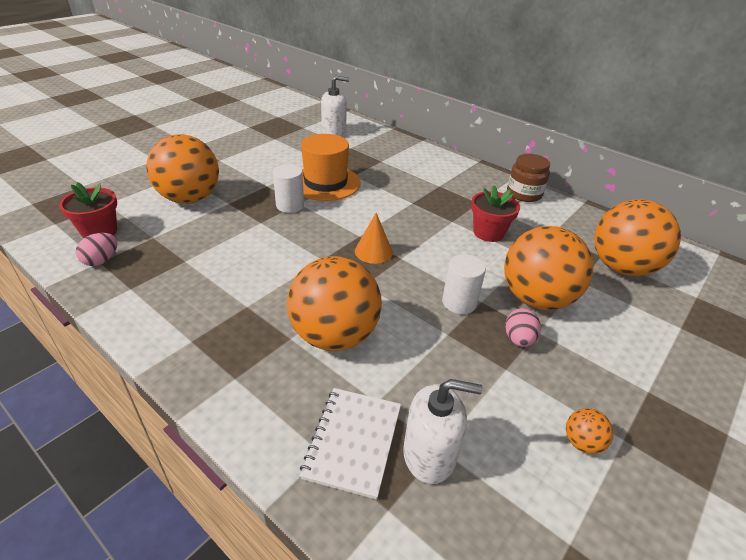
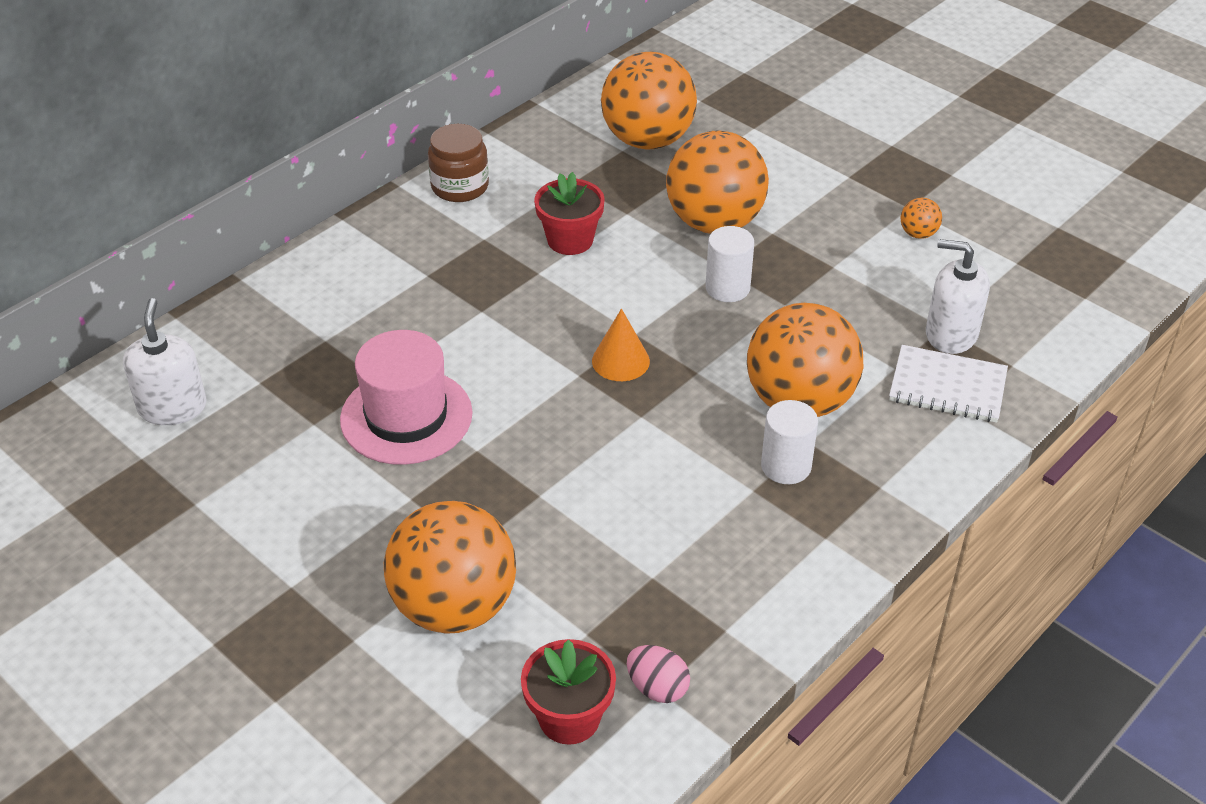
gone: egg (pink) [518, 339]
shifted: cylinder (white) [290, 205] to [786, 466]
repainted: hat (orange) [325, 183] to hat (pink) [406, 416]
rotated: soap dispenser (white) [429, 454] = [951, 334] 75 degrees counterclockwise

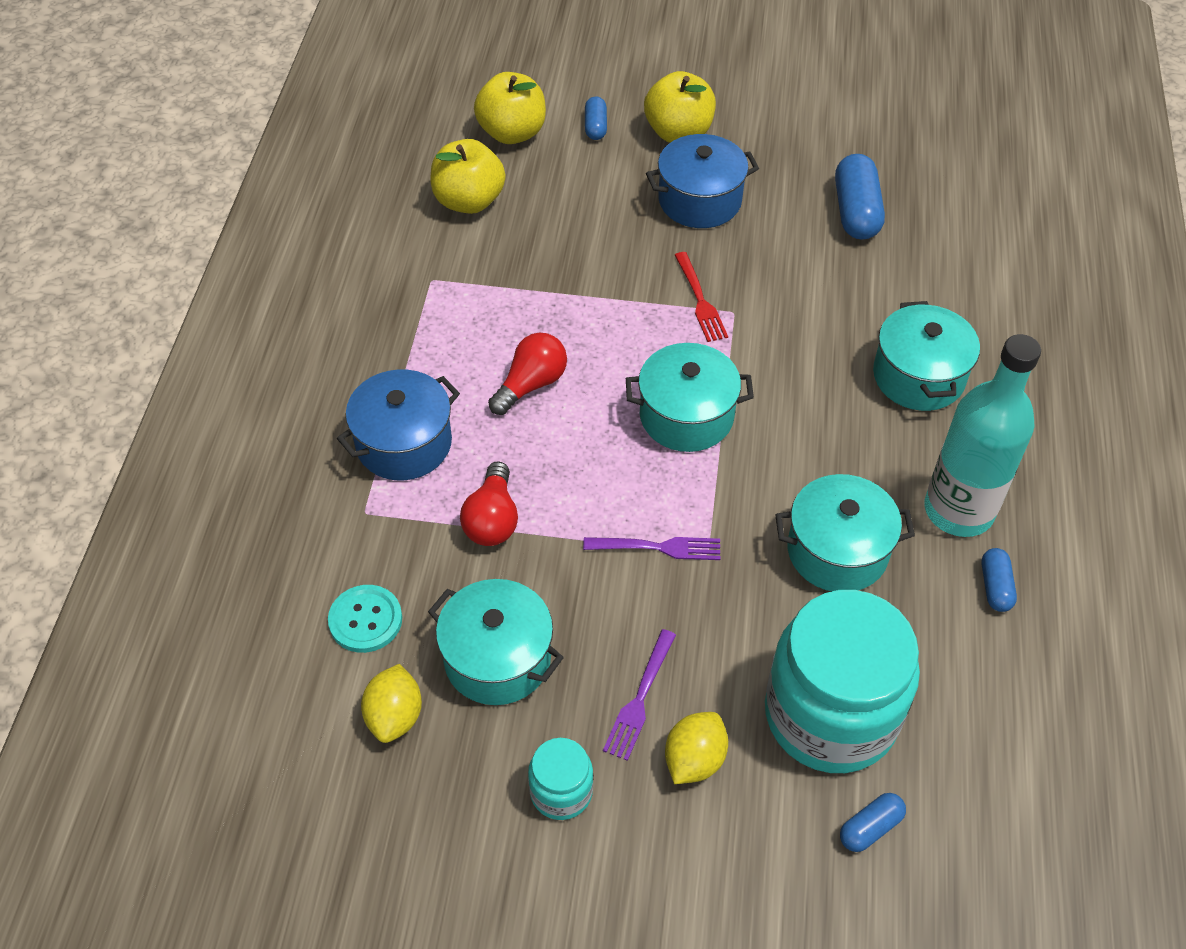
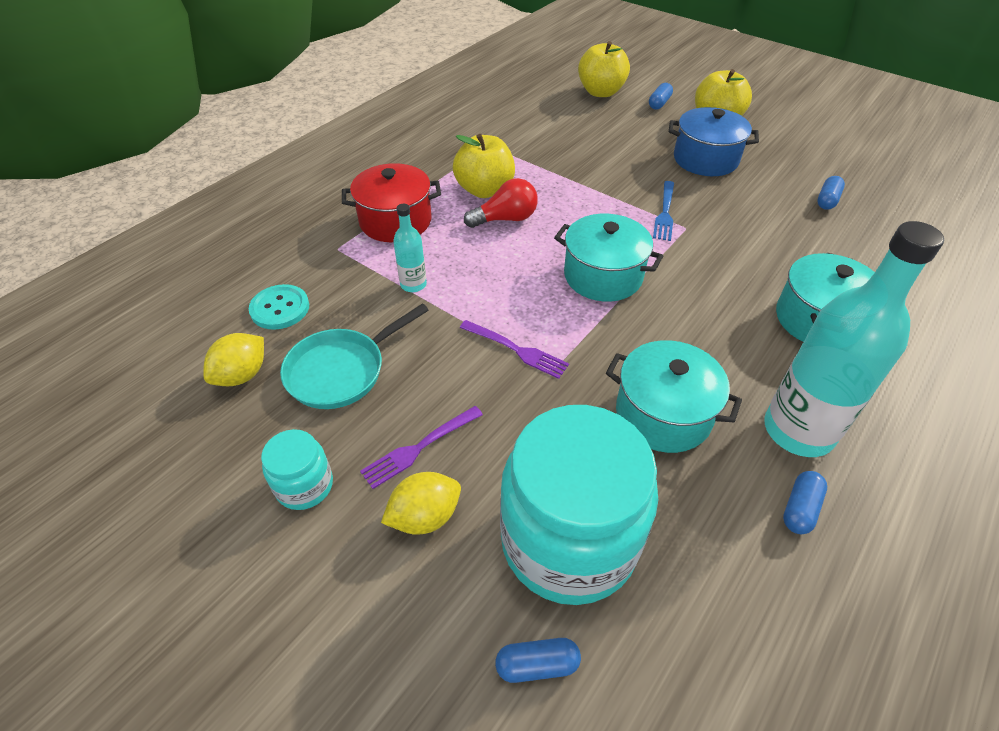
shifted: apple (yellow) [469, 201] to [485, 190]
swapped: pot (turquoise) [497, 658] to pan (turquoise) [341, 371]; light bulb (red) [492, 519] to bottle (turquoise) [413, 284]
repainted: pot (blue) [404, 443] to pot (red) [395, 221]; fork (red) [700, 300] to fork (blue) [665, 213]
scaled: capsule (blue) [856, 212] = [827, 200] x0.55

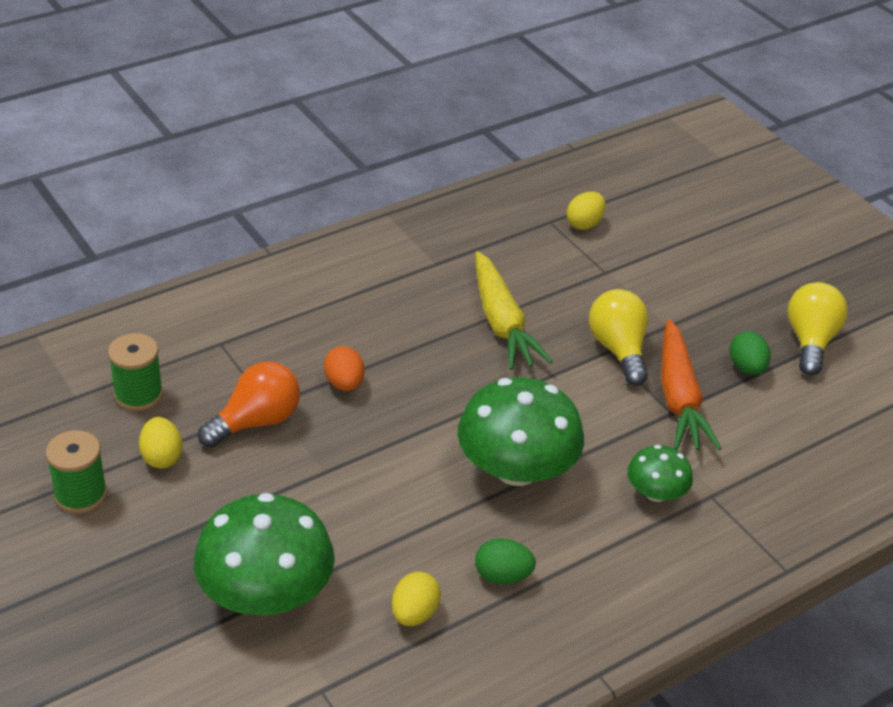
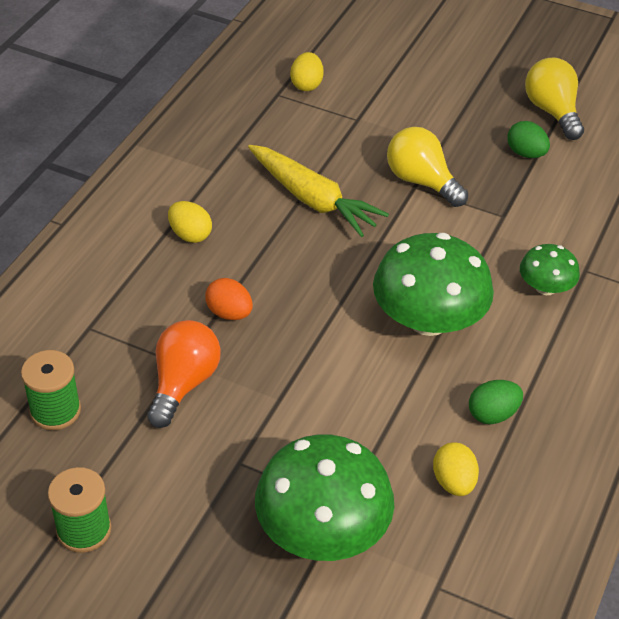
gone: carrot (orange) [678, 398]
shifted: egg (yellow) [162, 457] to [190, 235]

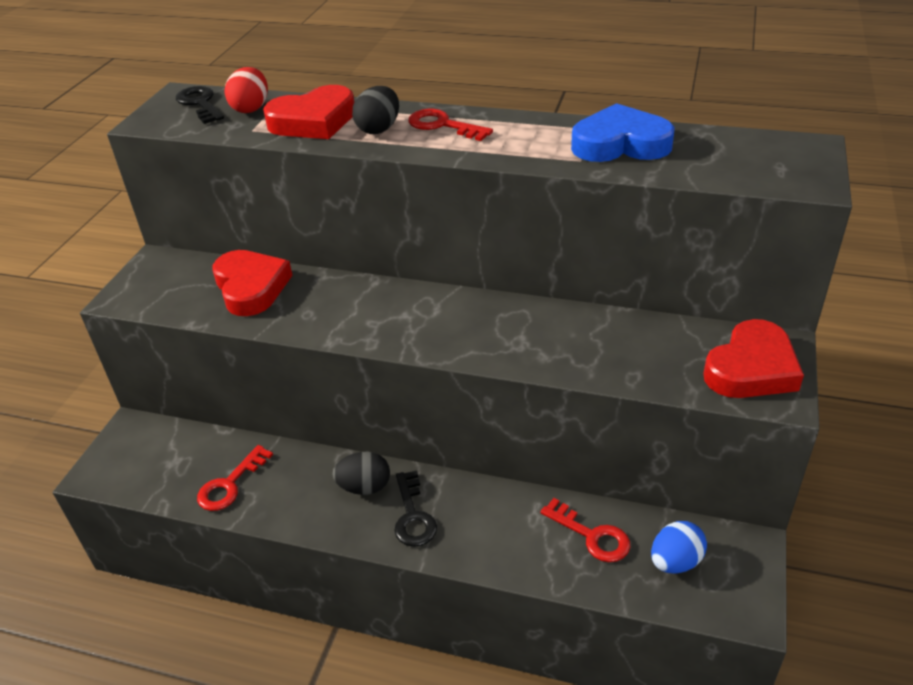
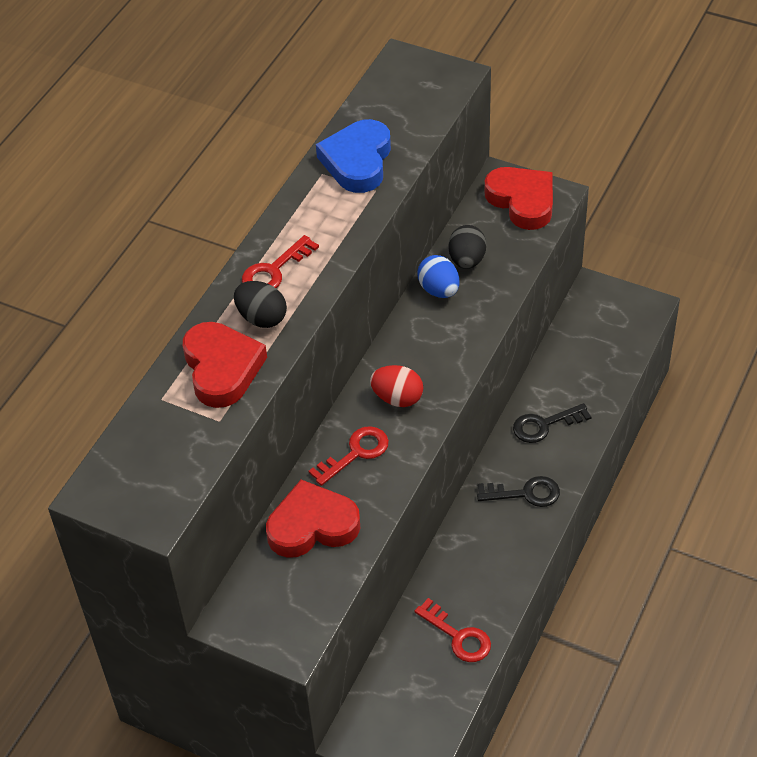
shifted: key (black) [200, 103] to [544, 425]; egg (red) [251, 108] to [397, 398]; egg (black) [364, 487] to [467, 260]; key (red) [592, 535] to [355, 453]; egg (blue) [675, 561] to [439, 290]

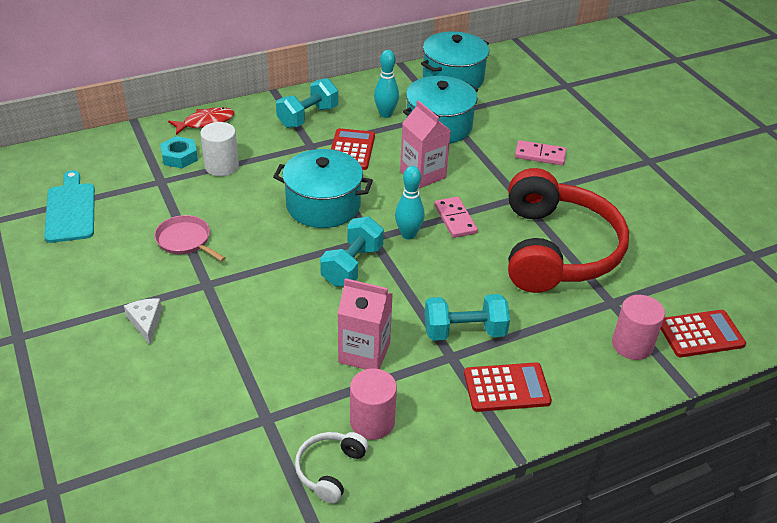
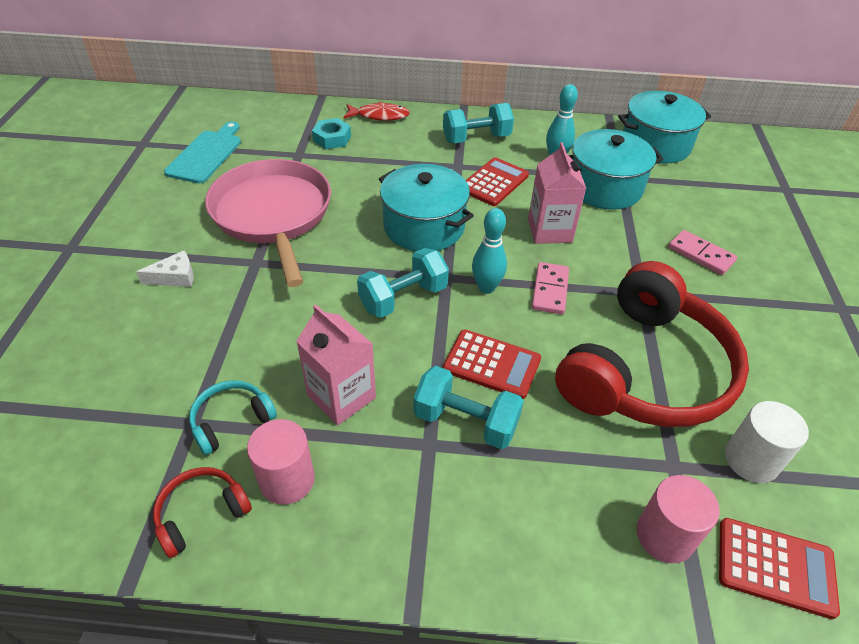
new: headphones (turquoise) [231, 421]
shifted: cylinder (white) [221, 166] to [751, 460]; calculator (red) [506, 388] to [492, 364]
repainted: headphones (white) [330, 470] to headphones (red) [201, 513]
rotated: cheese (white) [146, 322] = [175, 277] 60 degrees clockwise
scaled: pan (pink) [185, 240] = [273, 214] x2.18

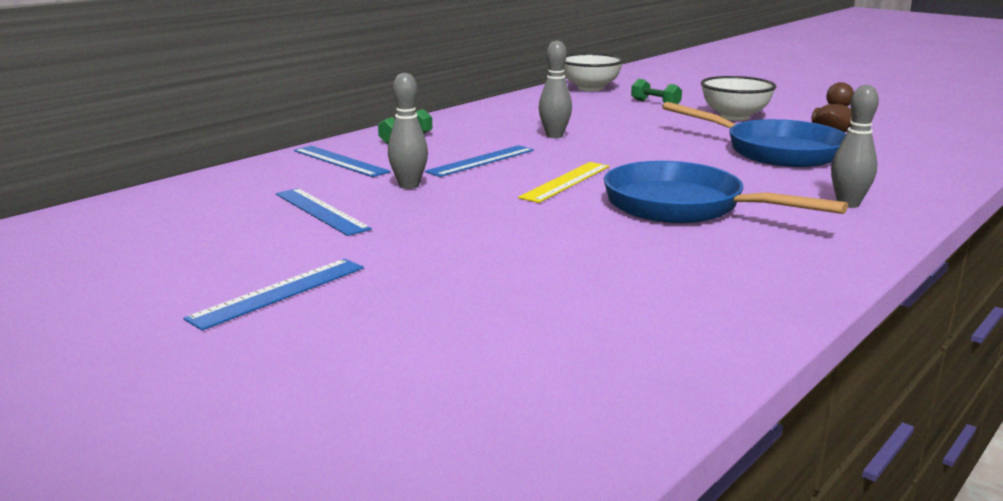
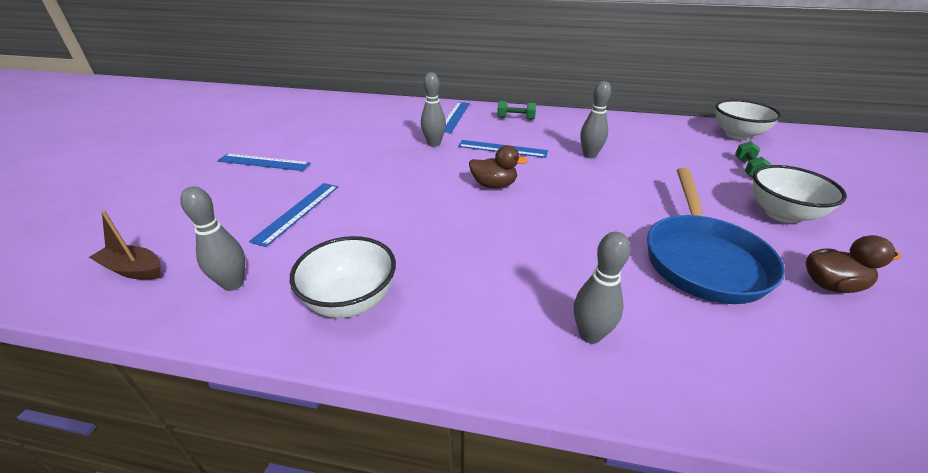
gone: pan (blue) [683, 206]
new: boat (brown) [134, 269]; bowling pin (grey) [233, 284]; bowl (white) [351, 301]
shifted: ruler (blue) [320, 211] to [297, 212]
swapped: ruler (yellow) [565, 181] to duck (brown) [494, 185]

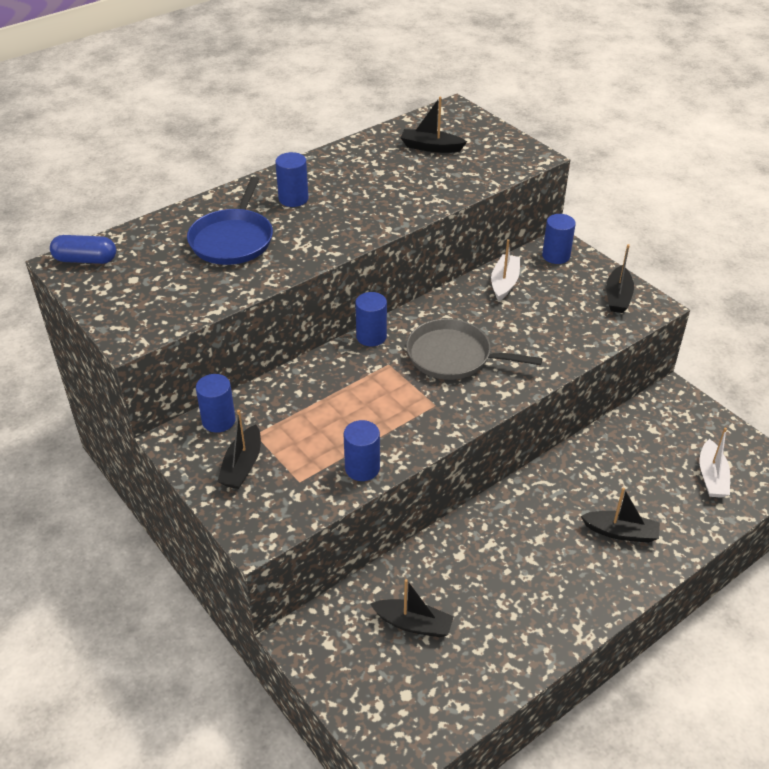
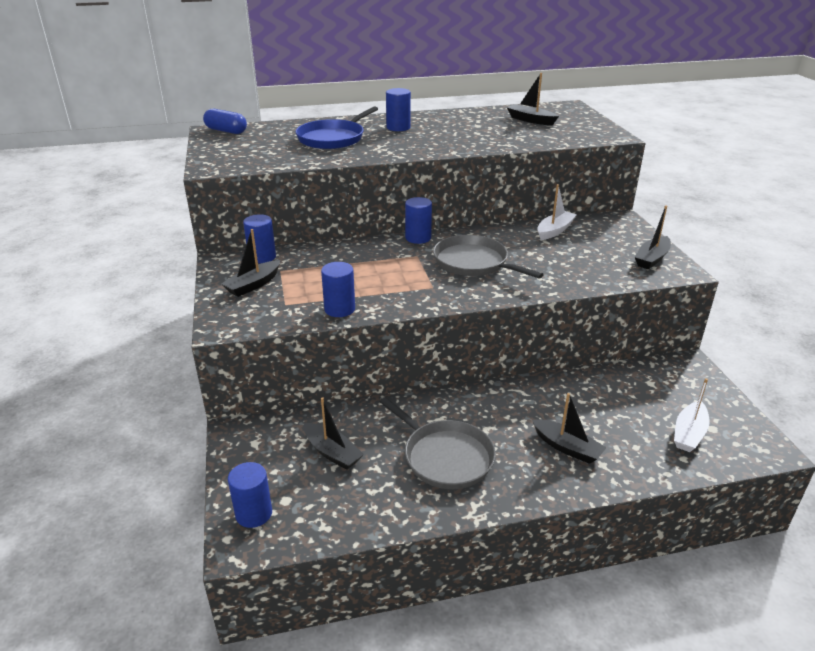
new: pan (grey) [445, 456]
shifted: cylinder (blue) [556, 256] to [254, 513]

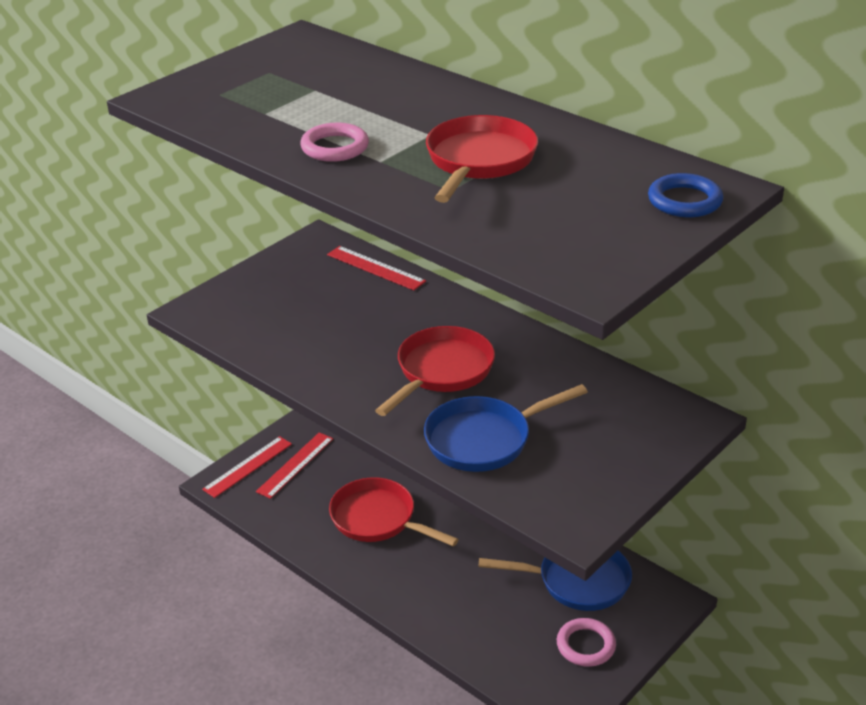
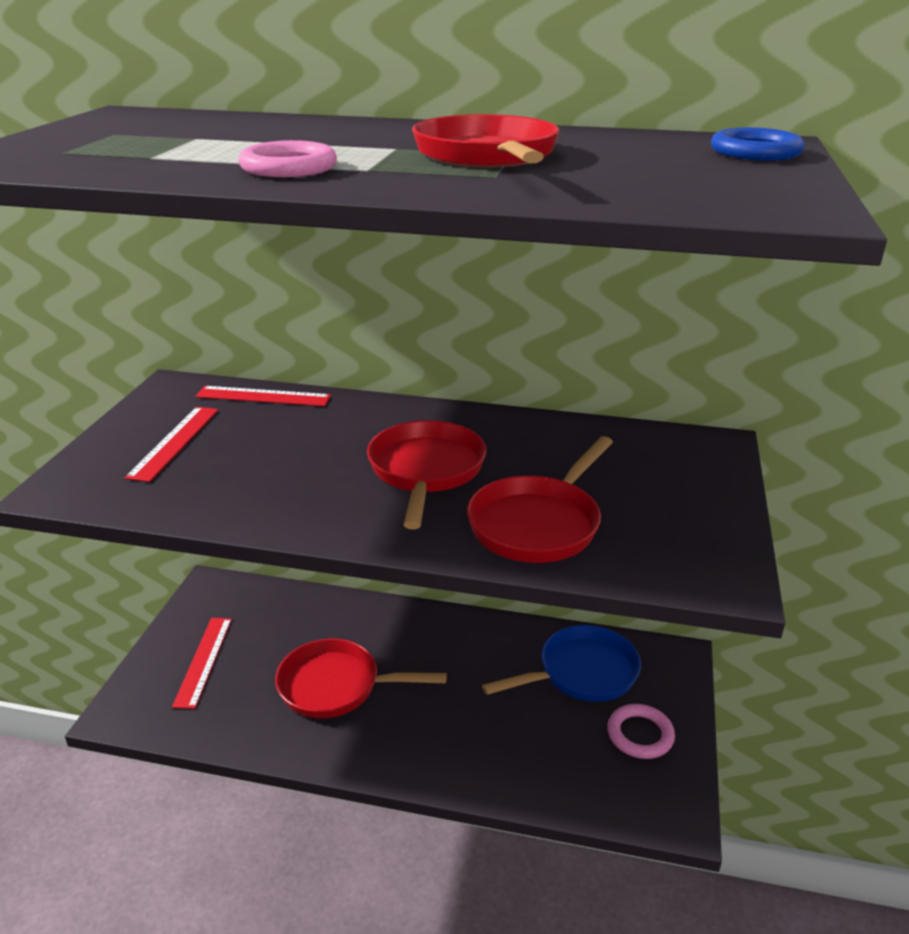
shifted: ruler (red) [248, 466] to [174, 442]
repainted: pan (blue) [484, 439] to pan (red) [538, 523]

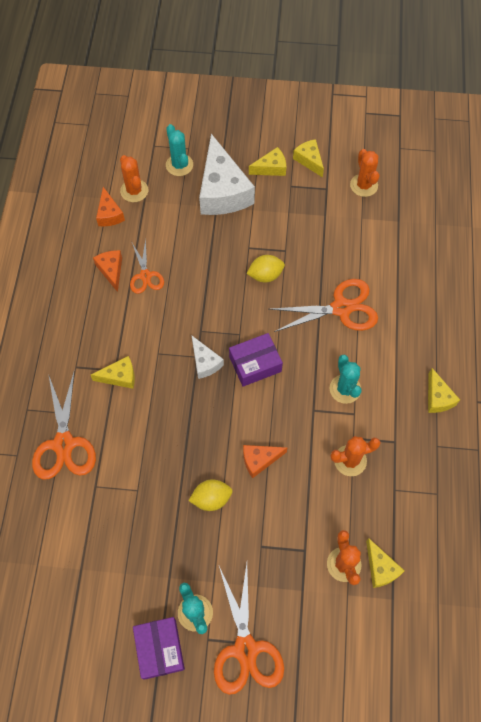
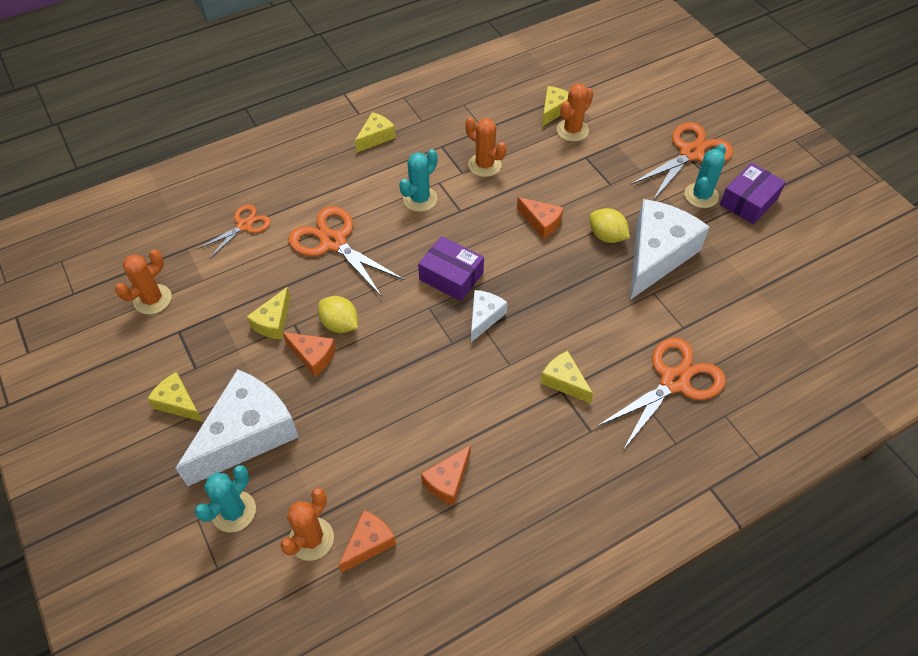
new: cheese (orange) [313, 356]; cheese (white) [657, 255]
shifted: scissors (orange) [145, 276] to [244, 225]; cheese (yellow) [309, 160] to [273, 322]

